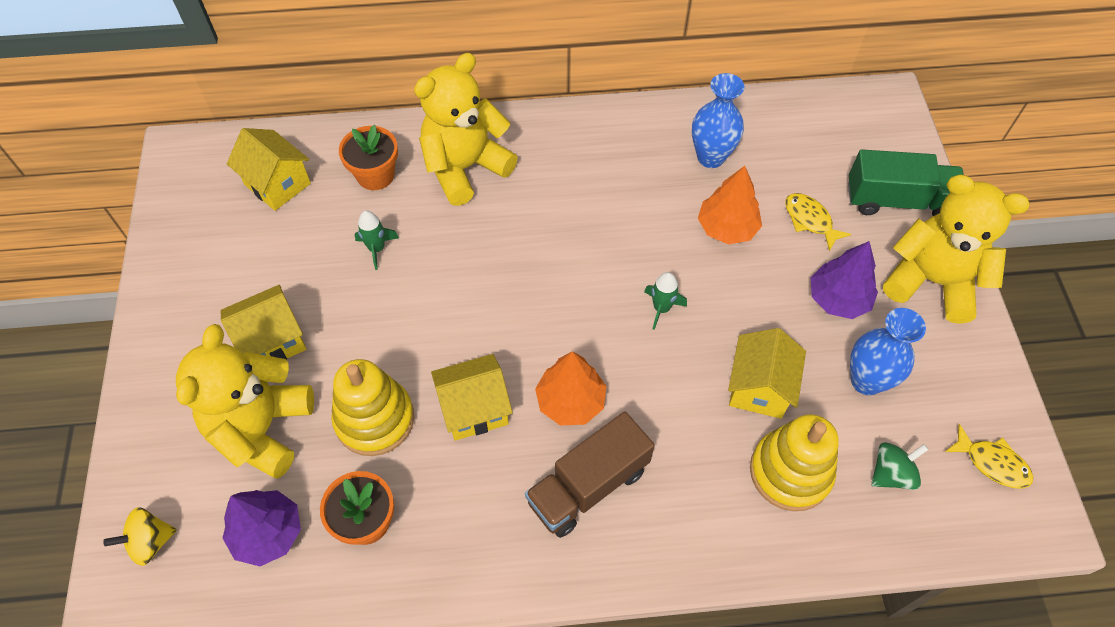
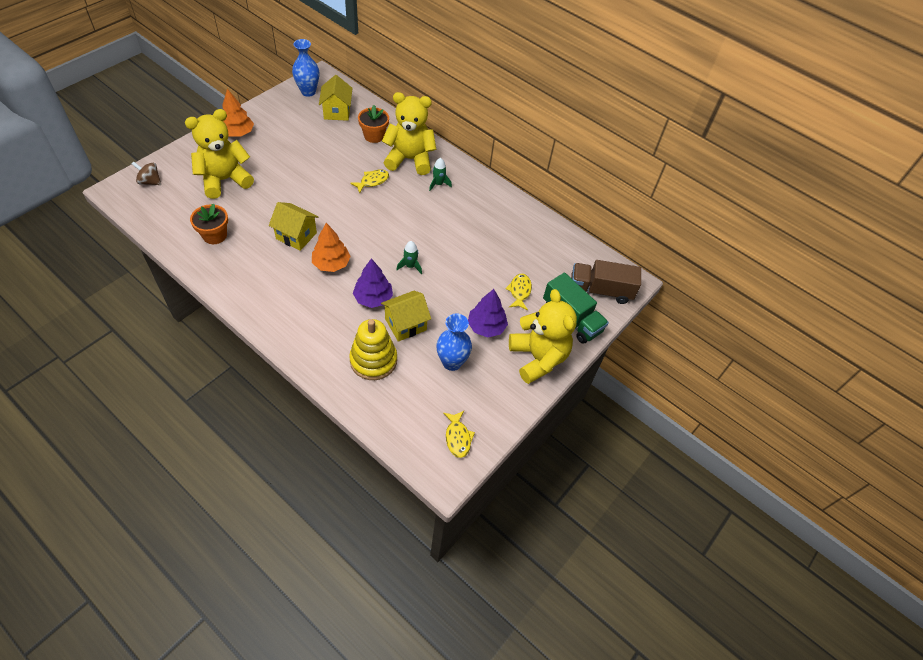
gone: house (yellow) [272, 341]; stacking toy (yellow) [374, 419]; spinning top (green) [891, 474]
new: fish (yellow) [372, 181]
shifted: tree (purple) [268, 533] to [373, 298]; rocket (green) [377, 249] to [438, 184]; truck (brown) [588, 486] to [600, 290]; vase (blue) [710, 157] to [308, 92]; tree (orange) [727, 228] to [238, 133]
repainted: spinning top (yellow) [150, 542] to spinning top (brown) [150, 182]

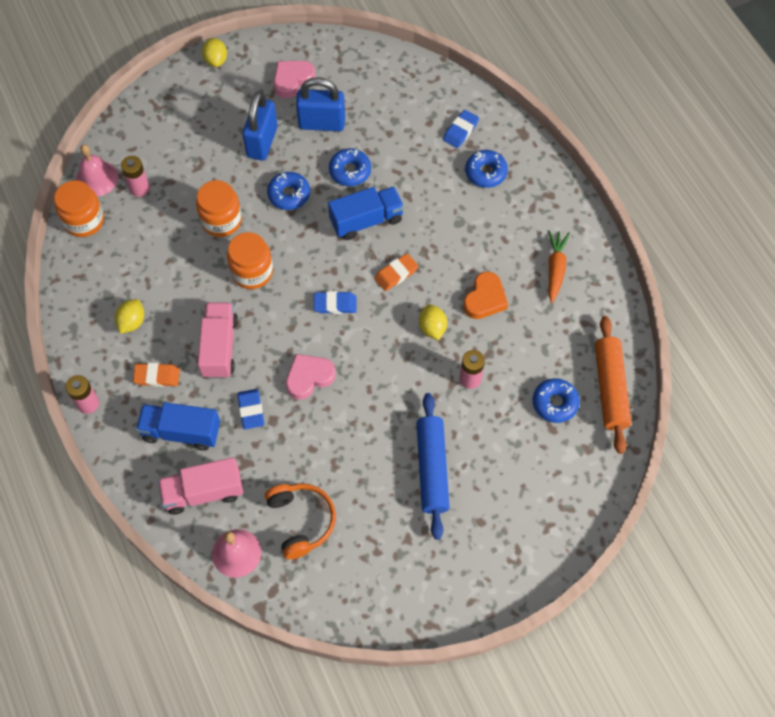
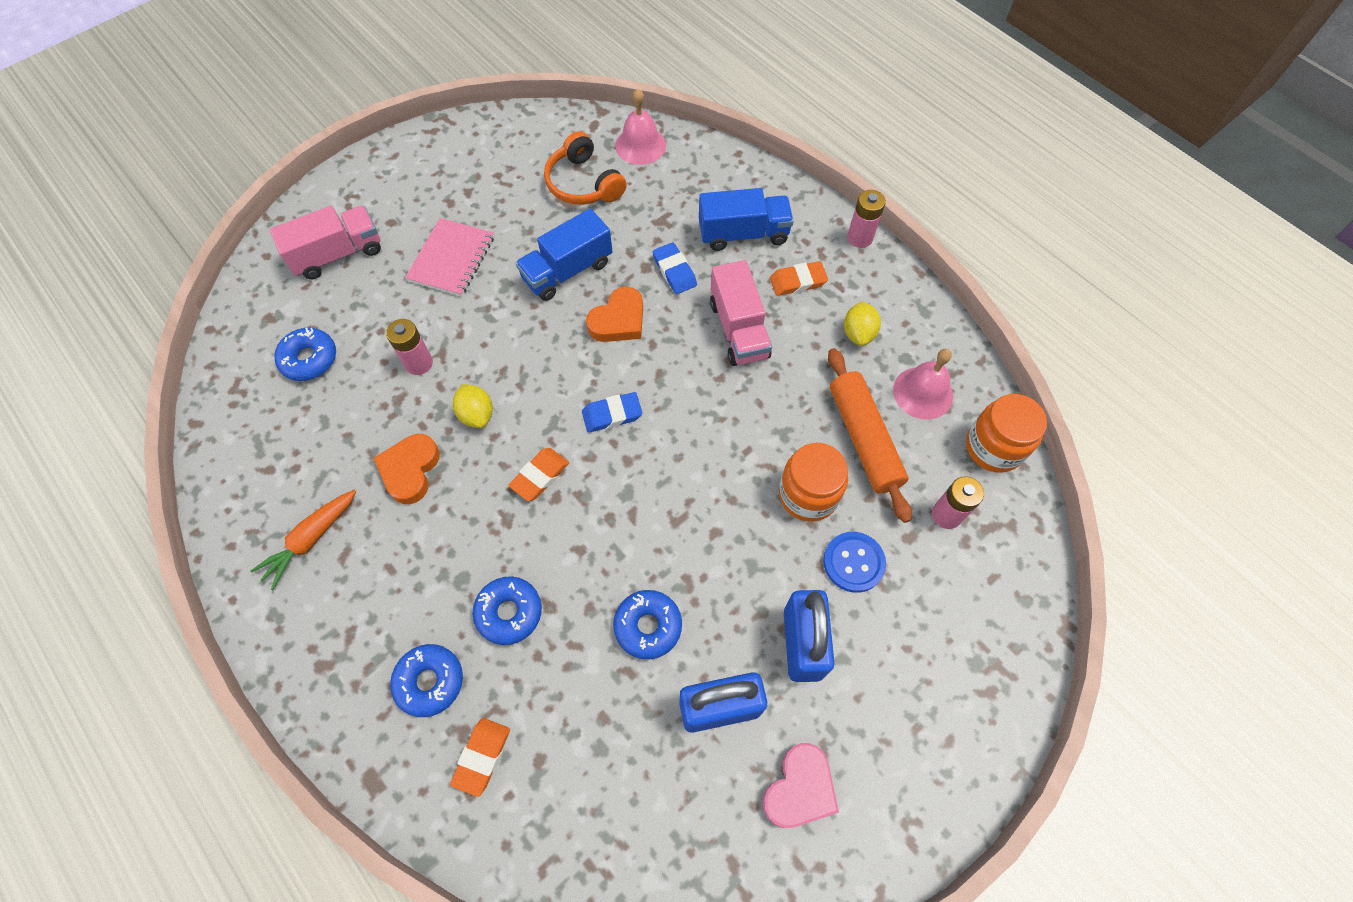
gone: lemon (yellow) [216, 60]; jar (orange) [252, 272]
new: button (blue) [853, 562]
shifted: bell (pink) [97, 178] to [923, 393]; truck (pink) [203, 492] to [338, 254]; donut (blue) [289, 194] to [509, 612]; truck (blue) [366, 220] to [567, 271]; rolling pin (orange) [610, 388] to [864, 439]
swapped: rolling pin (blue) [432, 469] to notebook (pink) [451, 259]
repainted: heart (pink) [309, 377] to heart (orange) [618, 320]; eraser (blue) [460, 131] to eraser (orange) [482, 756]
rotated: carrot (orange) [555, 269] = [311, 540] 45 degrees clockwise

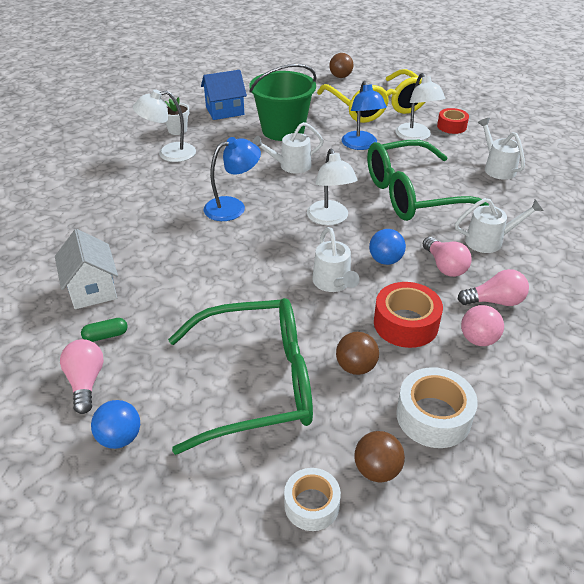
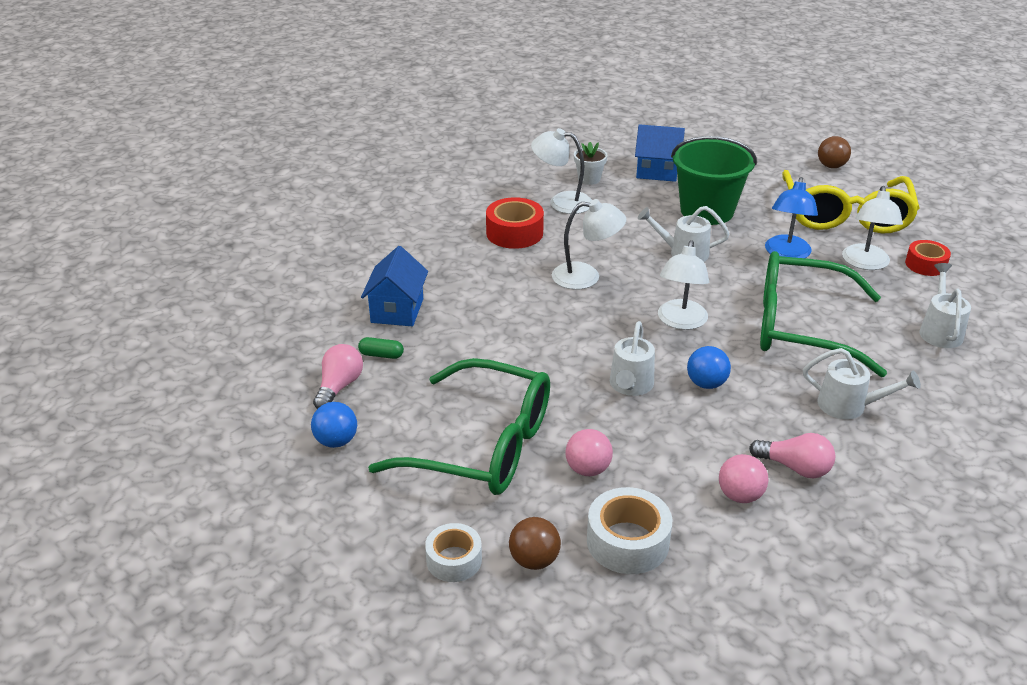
gone: light bulb (pink) [445, 266]
shifted: tape (red) [405, 323] to [514, 233]
repainted: house (white) [92, 289] to house (blue) [397, 311]; lamp (blue) [233, 207] to lamp (white) [586, 277]; ball (brown) [356, 367] to ball (pink) [588, 469]

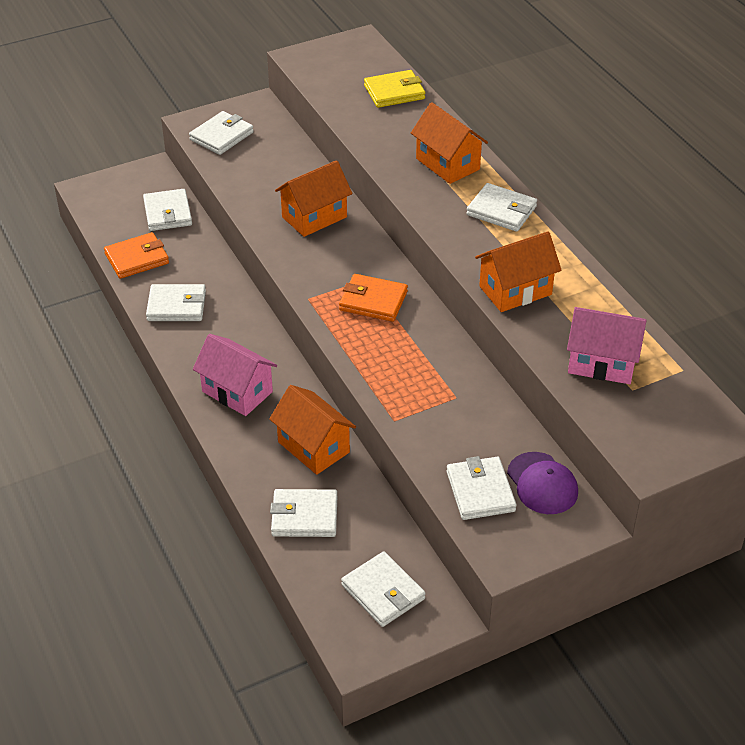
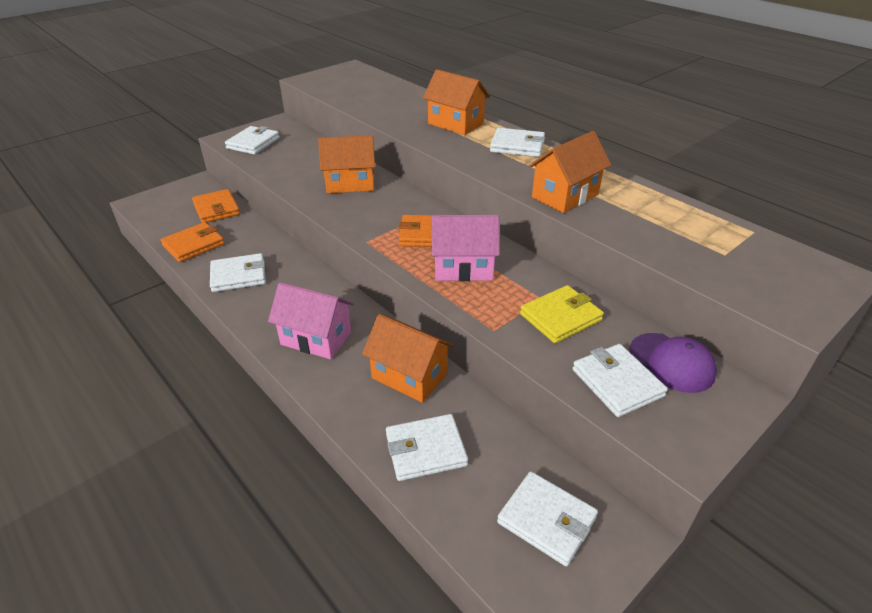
shifted: wallet (yellow) [394, 92] to [560, 317]; house (pink) [602, 363] to [463, 268]
repainted: wallet (white) [168, 213] to wallet (orange) [216, 209]
rotated: house (orange) [314, 217] = [350, 184] 45 degrees clockwise

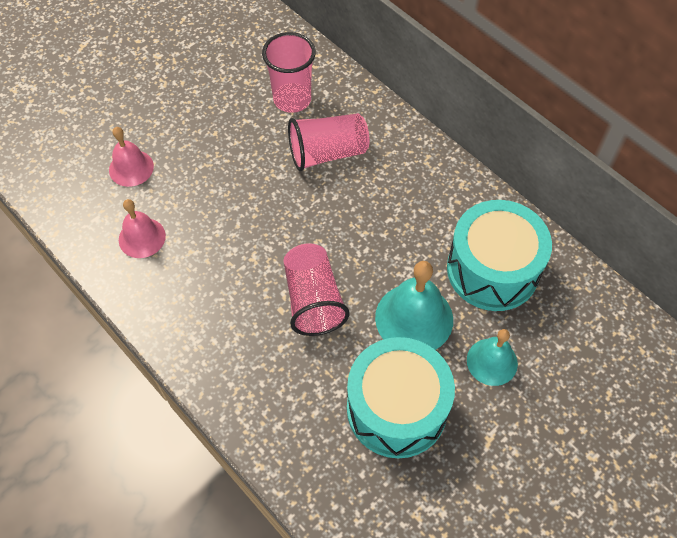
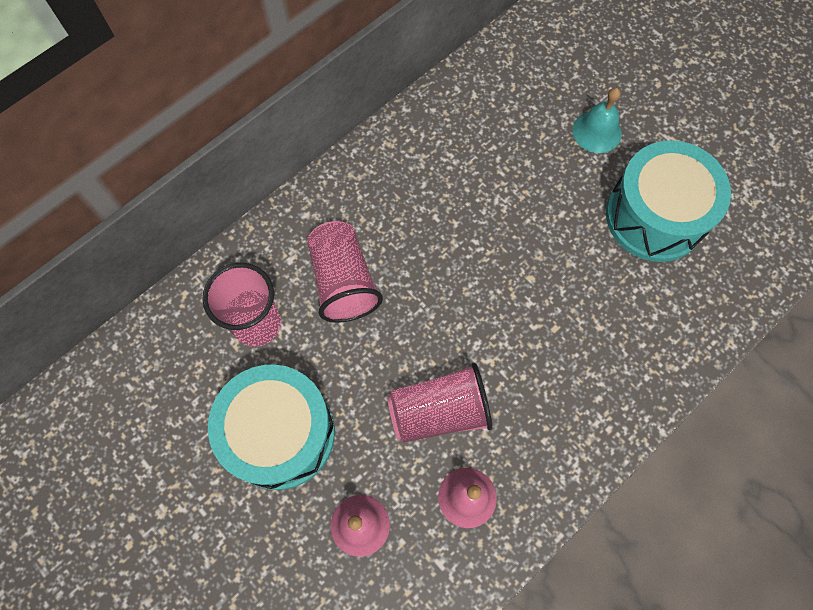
gone: bell (turquoise) [414, 318]
shifted: cup (pink) [313, 300] to [439, 411]; drum (turquoise) [492, 269] to [280, 434]

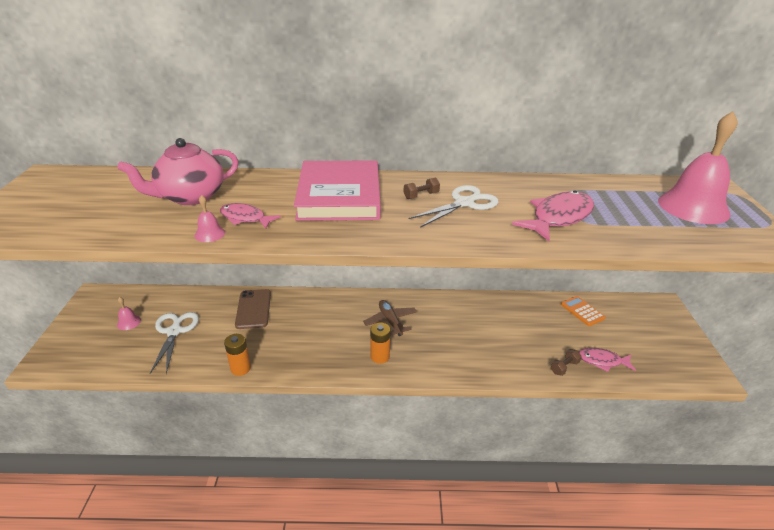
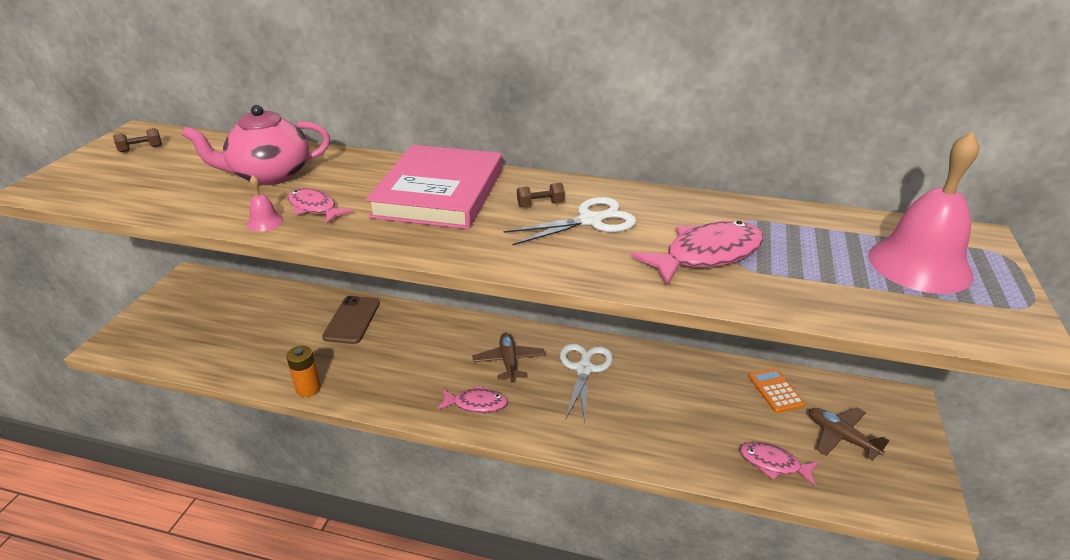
gone: bell (pink) [129, 322]
new: plane (brown) [841, 437]
shifted: scissors (white) [174, 331] to [584, 368]; dumbbell (brown) [564, 367] to [141, 149]
swapped: battery (orange) [380, 356] to fish (pink) [476, 404]

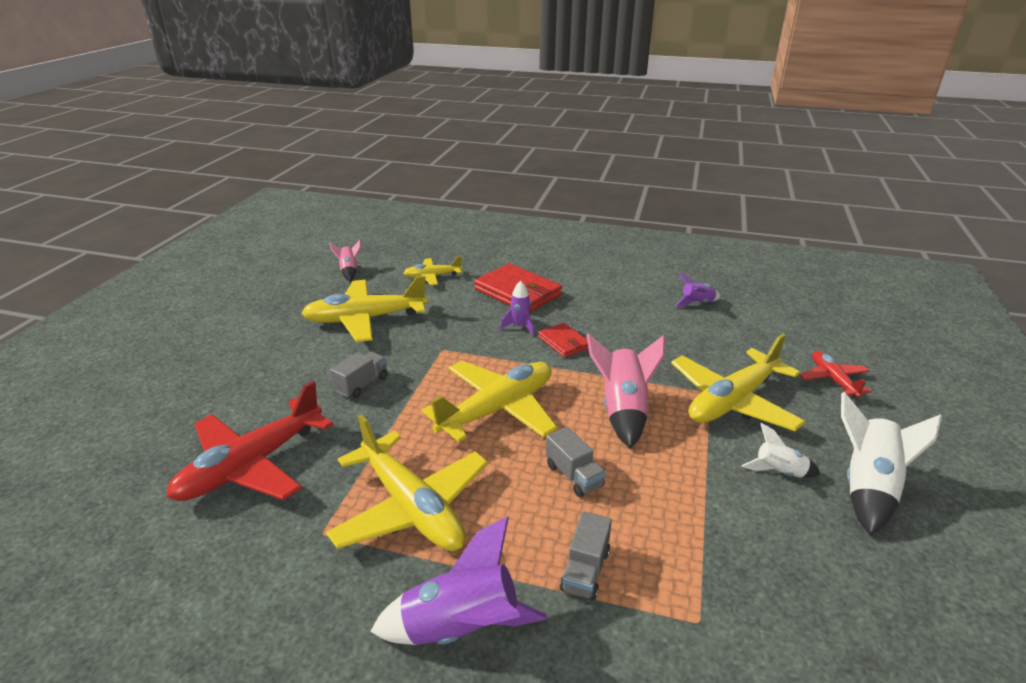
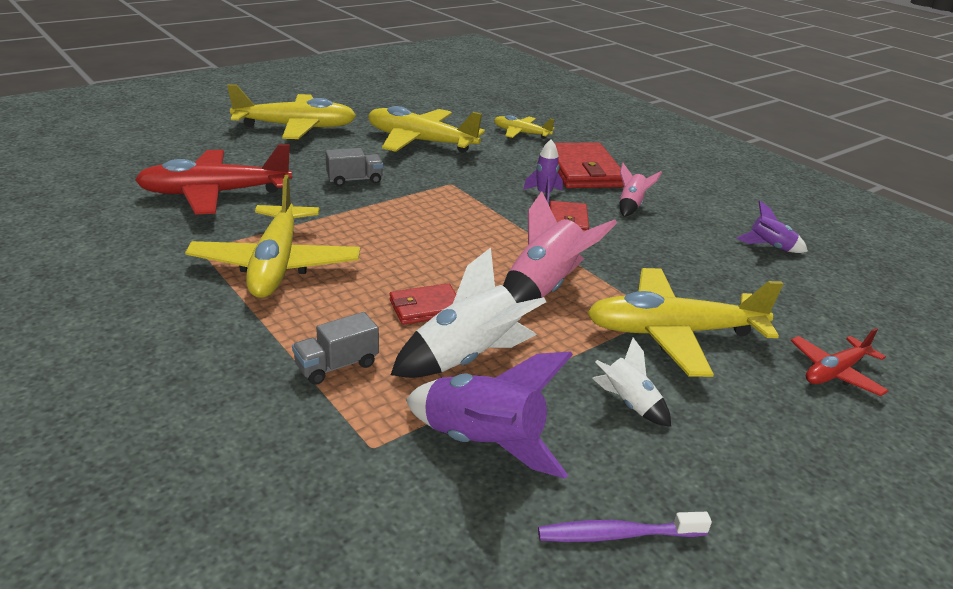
new: toothbrush (purple) [617, 534]
shifted: rocket (pink) [349, 271] to [631, 206]; rocket (purple) [461, 628] to [483, 443]; plane (yellow) [497, 409] to [296, 127]; rocket (white) [868, 487] to [467, 358]
swapped: truck (grey) [574, 475] to wallet (red) [426, 307]
rotated: plane (red) [832, 380] = [835, 372] 150 degrees counterclockwise

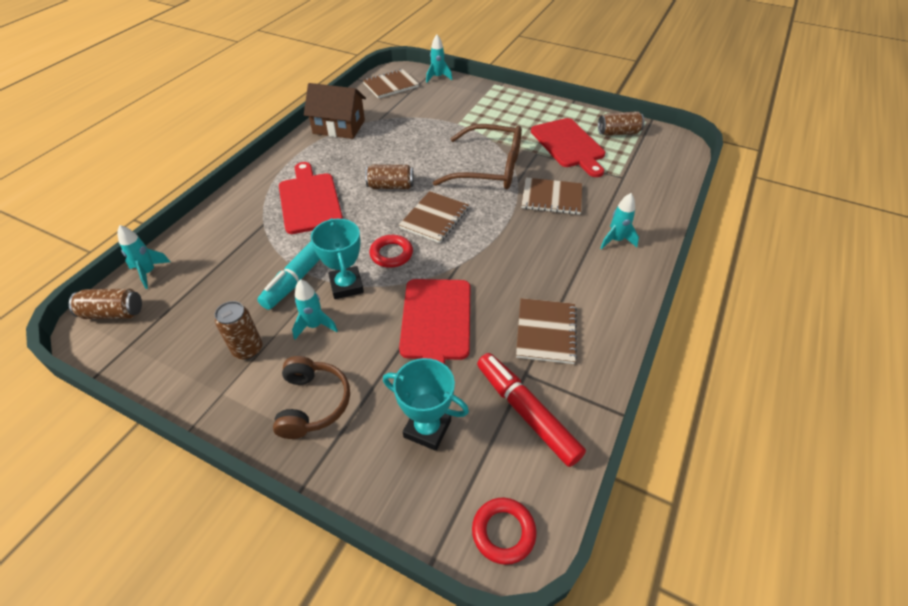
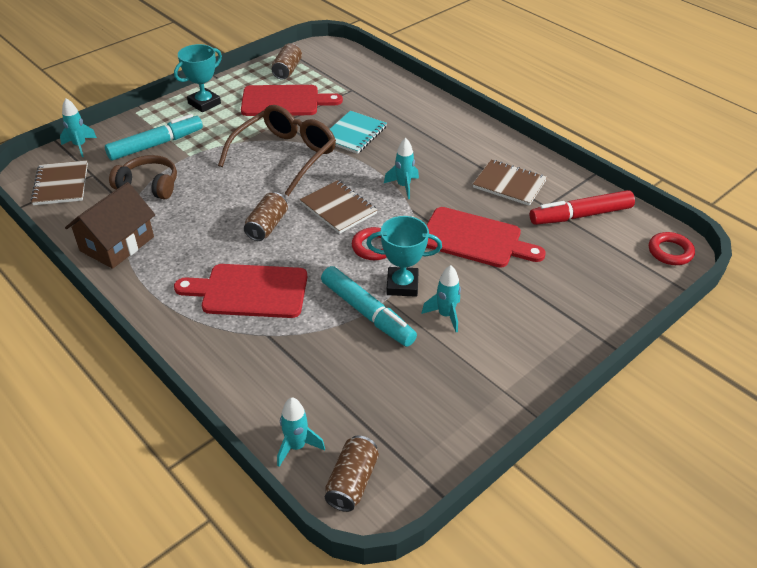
gone: can (brown) [248, 349]
new: marker (turquoise) [156, 145]
shifted: headphones (brown) [313, 403] to [149, 185]; trophy (turquoise) [427, 428] to [204, 103]; rocket (turquoise) [616, 240] to [403, 186]
repainted: notebook (brown) [551, 198] to notebook (turquoise) [354, 134]

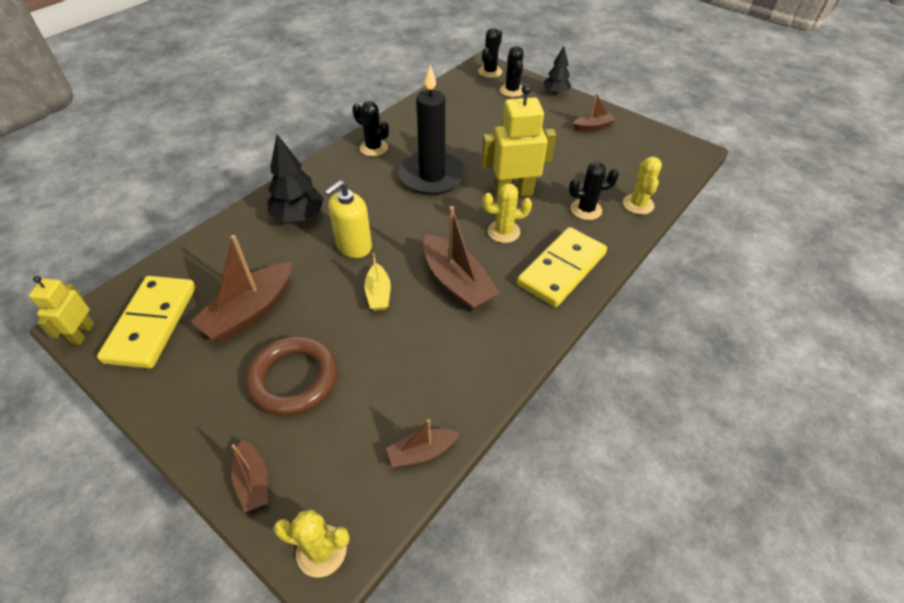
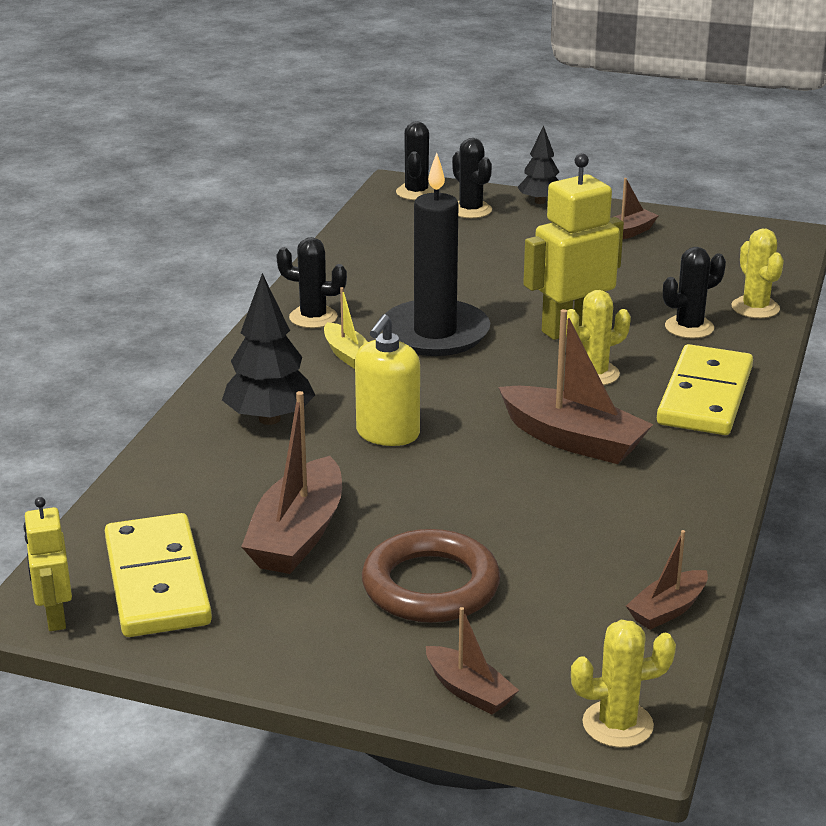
shifted: boat (yellow) [378, 294] to [347, 354]

